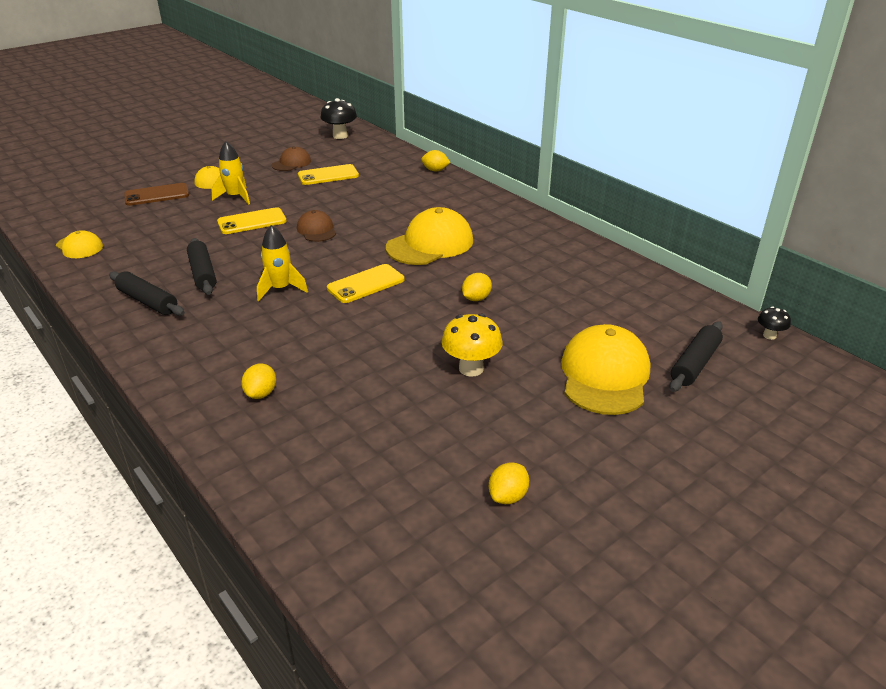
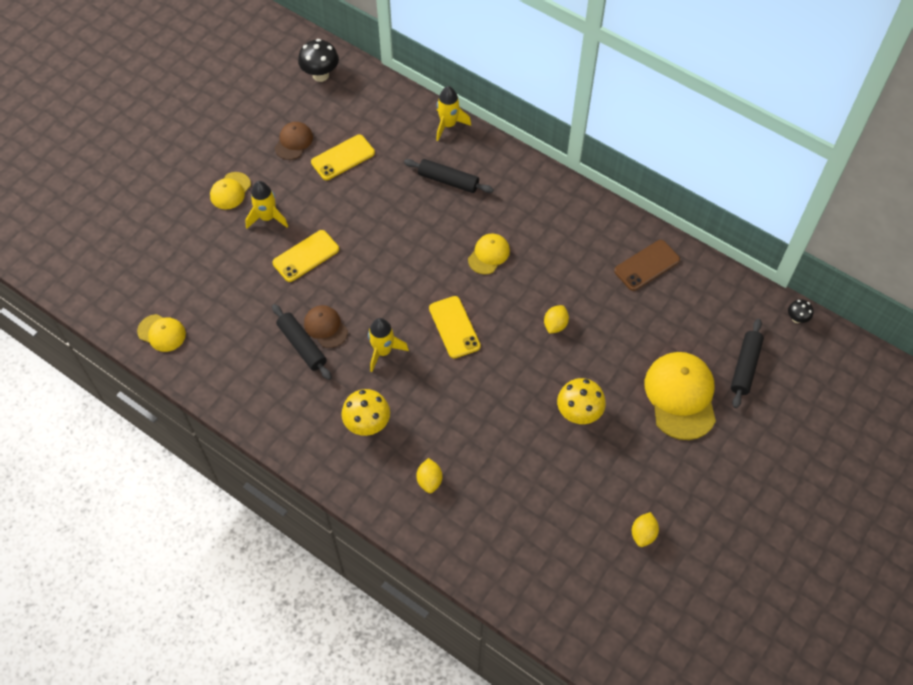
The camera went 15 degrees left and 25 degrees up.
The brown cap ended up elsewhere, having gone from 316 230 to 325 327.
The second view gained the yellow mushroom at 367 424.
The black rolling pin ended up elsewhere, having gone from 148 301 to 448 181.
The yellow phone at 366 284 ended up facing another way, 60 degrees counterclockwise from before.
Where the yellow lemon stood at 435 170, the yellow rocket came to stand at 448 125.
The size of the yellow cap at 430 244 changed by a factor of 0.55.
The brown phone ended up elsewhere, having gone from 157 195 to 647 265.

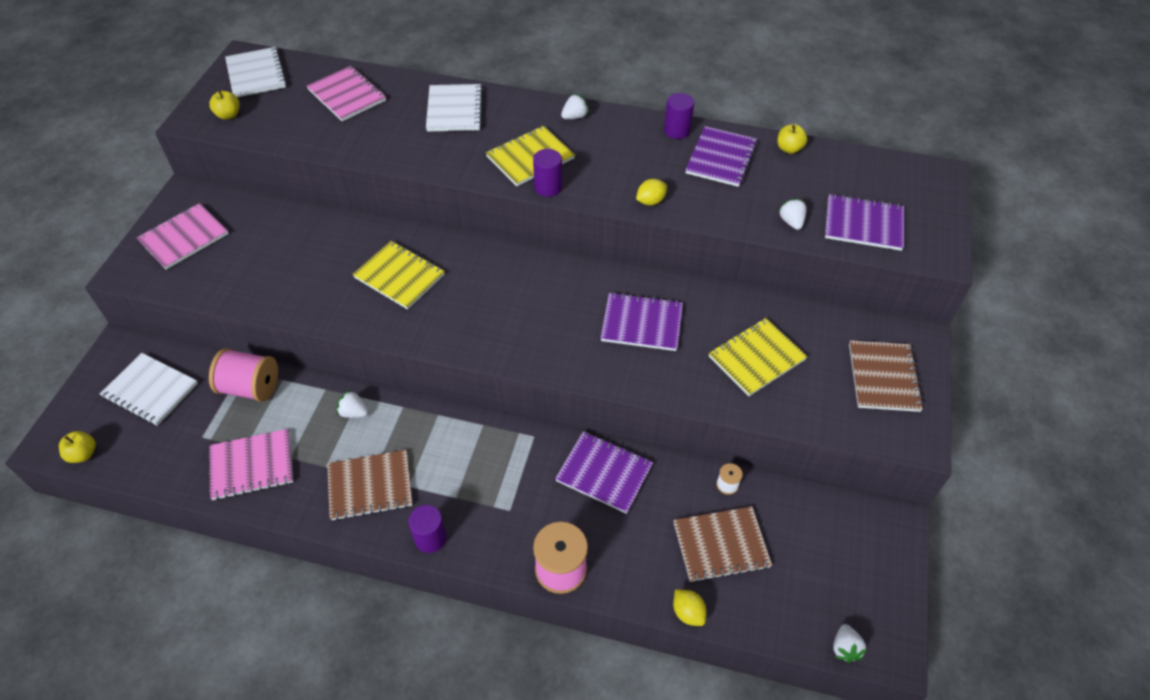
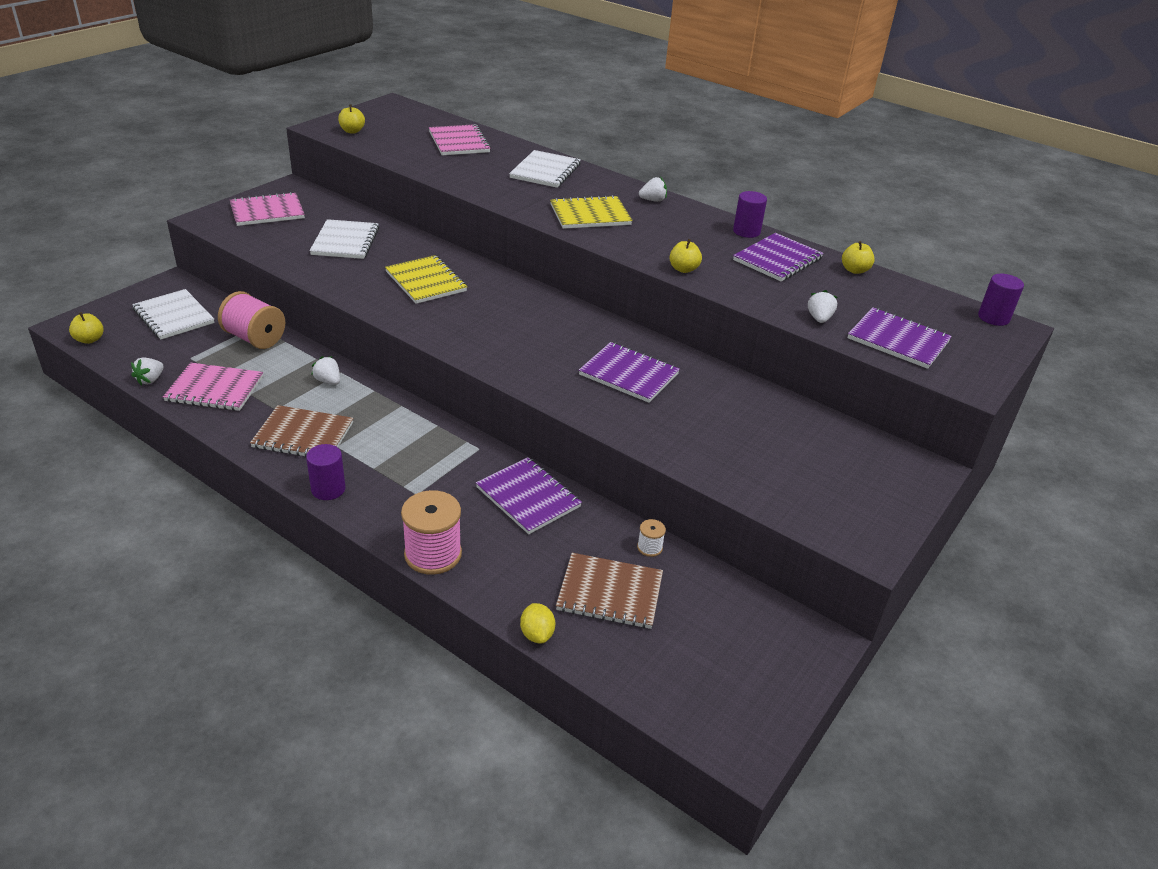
The camera went 20 degrees right and 15 degrees down.
The white strawberry ended up elsewhere, having gone from 845 648 to 150 380.
The white notebook ended up elsewhere, having gone from 256 74 to 345 241.
Where the yellow lemon stood at 650 201, the yellow apple came to stand at 683 269.
The purple cylinder ended up elsewhere, having gone from 548 187 to 993 318.
The second view lost the yellow notebook at 756 358.
The second view lost the brown notebook at 883 377.

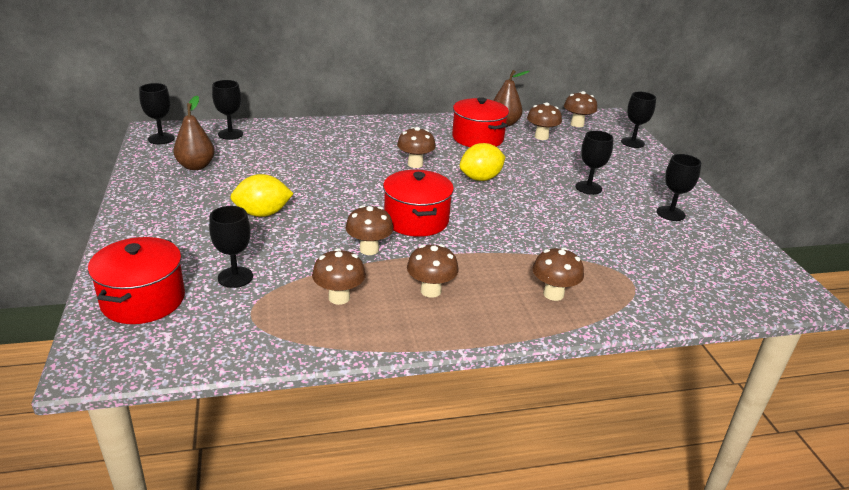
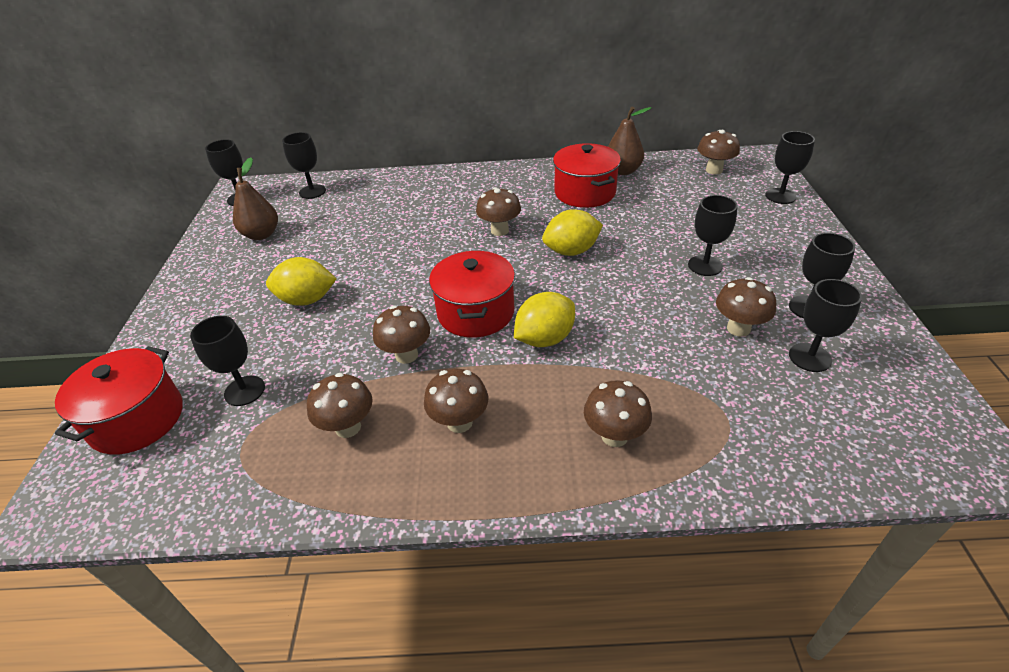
The camera went 15 degrees right and 10 degrees up.
The second view gained the yellow lemon at 544 339.
The brown mushroom ended up elsewhere, having gone from 541 137 to 738 328.
The second view gained the black goblet at 810 357.

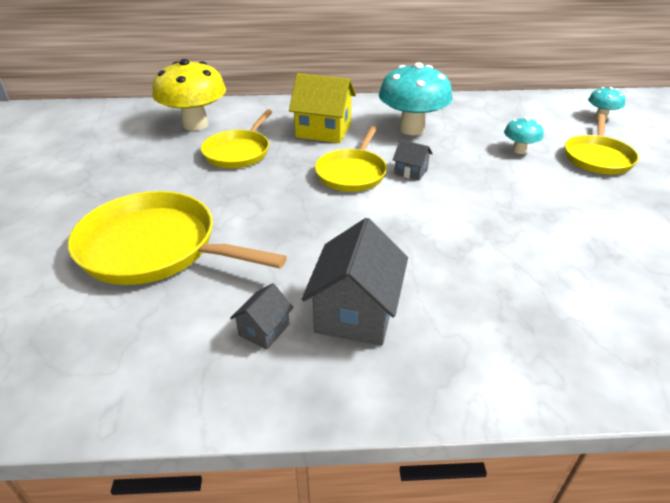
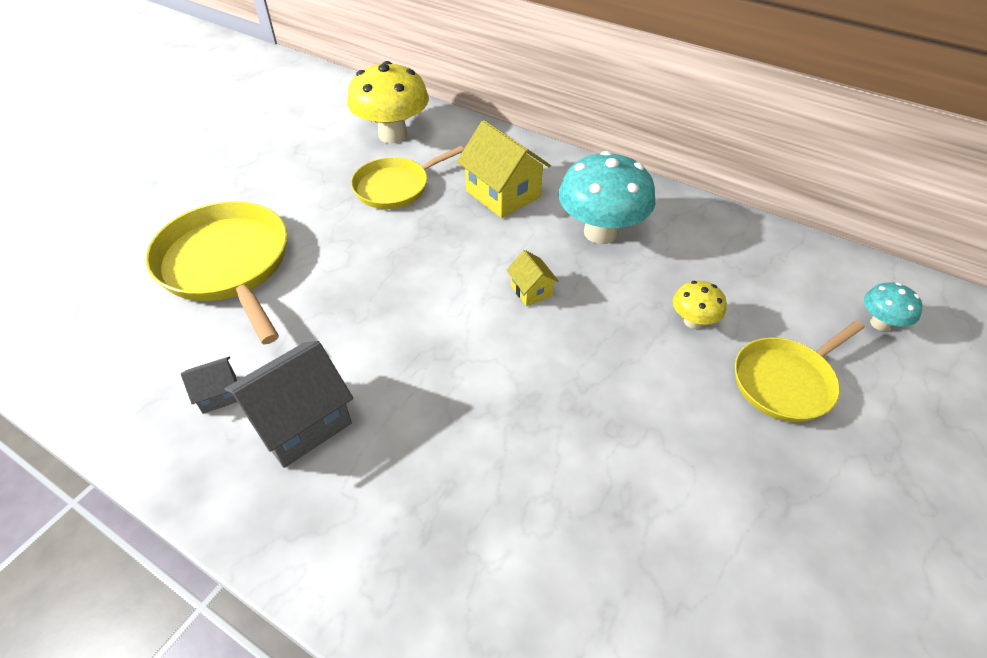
The camera went 35 degrees right and 10 degrees up.
What was the grey house at 411 172 turned into the yellow house at 531 290.
What was the turquoise mushroom at 519 150 turned into the yellow mushroom at 693 321.
The second view lost the yellow pan at 352 173.

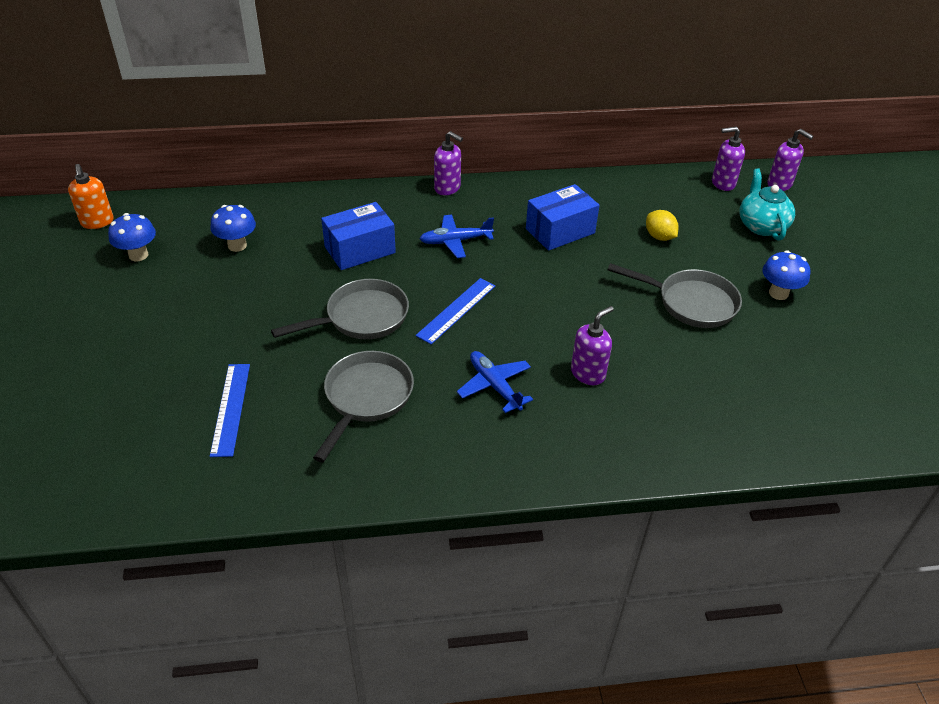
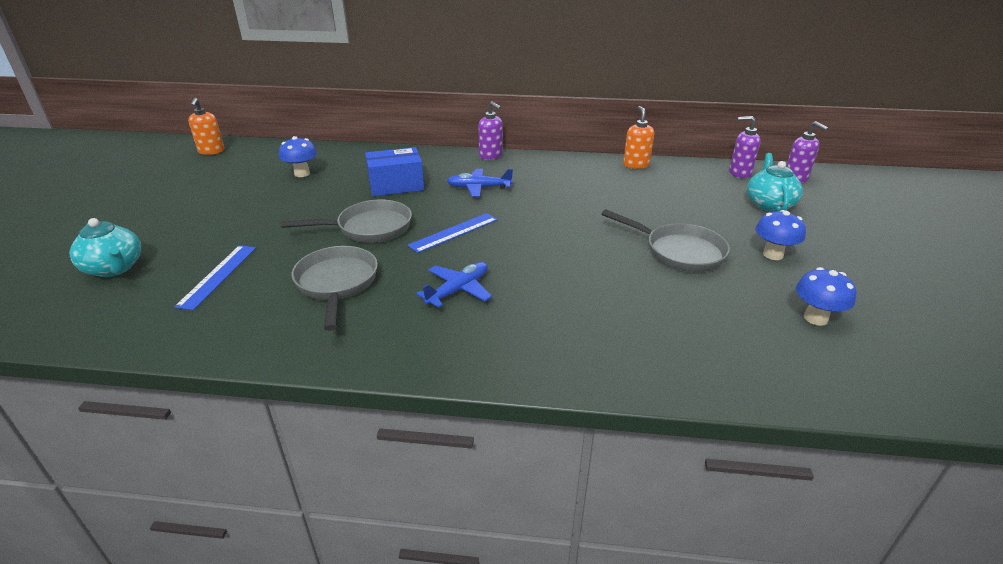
The camera went 15 degrees right and 10 degrees down.
The second view gained the turquoise teapot at 115 268.
The grey pan at 366 398 ended up facing another way, 45 degrees counterclockwise from before.
The blue plane at 494 386 ended up facing another way, 60 degrees clockwise from before.
The second view gained the orange soap dispenser at 636 165.
The blue mushroom ended up elsewhere, having gone from 138 255 to 815 318.
The second view lost the blue box at 560 231.
The second view lost the purple soap dispenser at 588 373.
The second view lost the yellow lemon at 659 237.

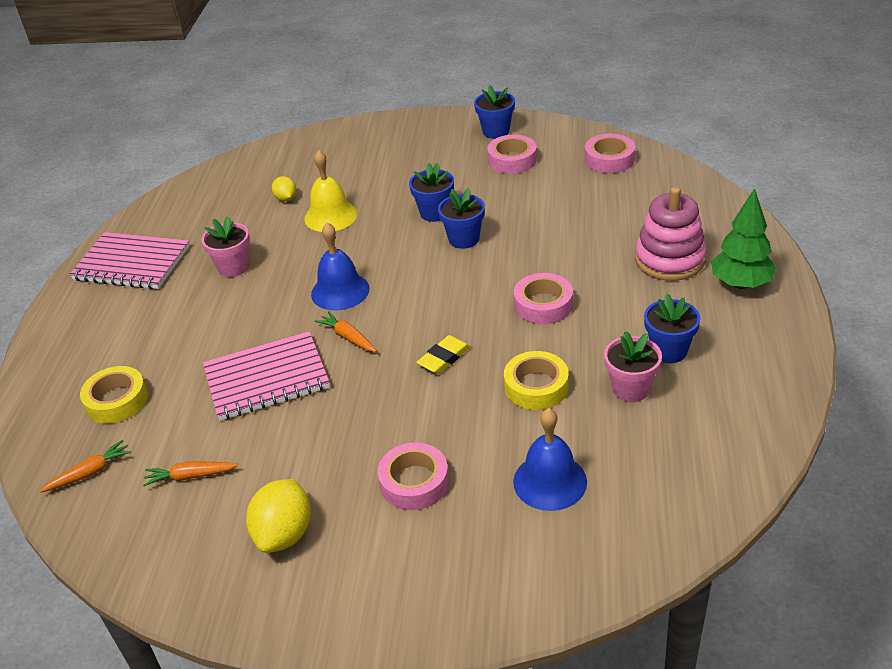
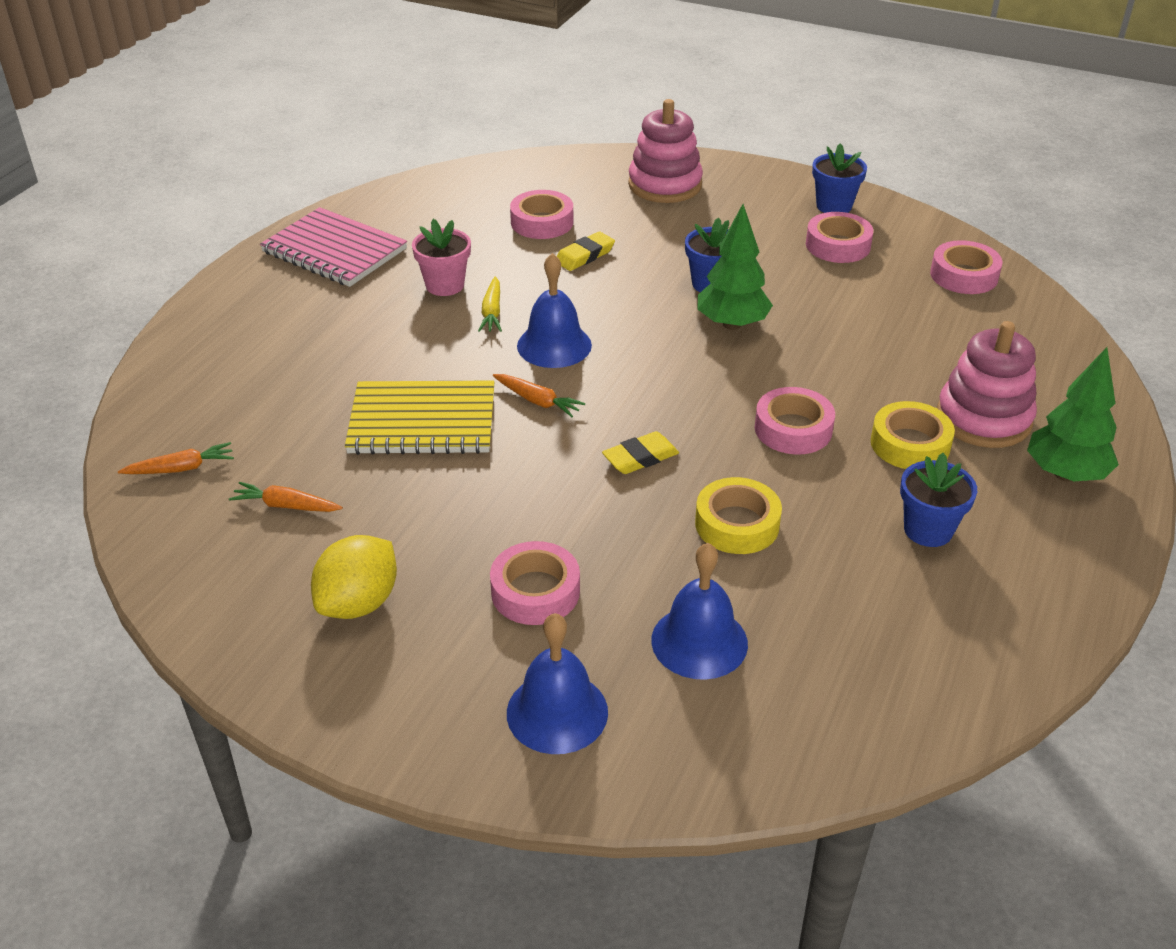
The camera went 15 degrees right and 0 degrees up.
What was the pink notebook at 266 378 turned into the yellow notebook at 422 421.
The second view gained the yellow carrot at 492 312.
The orange carrot at 348 337 ended up facing another way, 150 degrees clockwise from before.
The second view gained the blue bell at 557 712.
Where the yellow lemon stood at 286 198, the pink tape came to stand at 542 222.
Where the yellow bell stood at 331 216, the yellow eraser came to stand at 584 255.
The second view gained the pink stacking toy at 665 185.
Where the blue flower pot stood at 464 239, the green tree came to stand at 732 324.
The yellow tape ended up elsewhere, having gone from 117 401 to 910 444.
The second view lost the pink flower pot at 631 389.

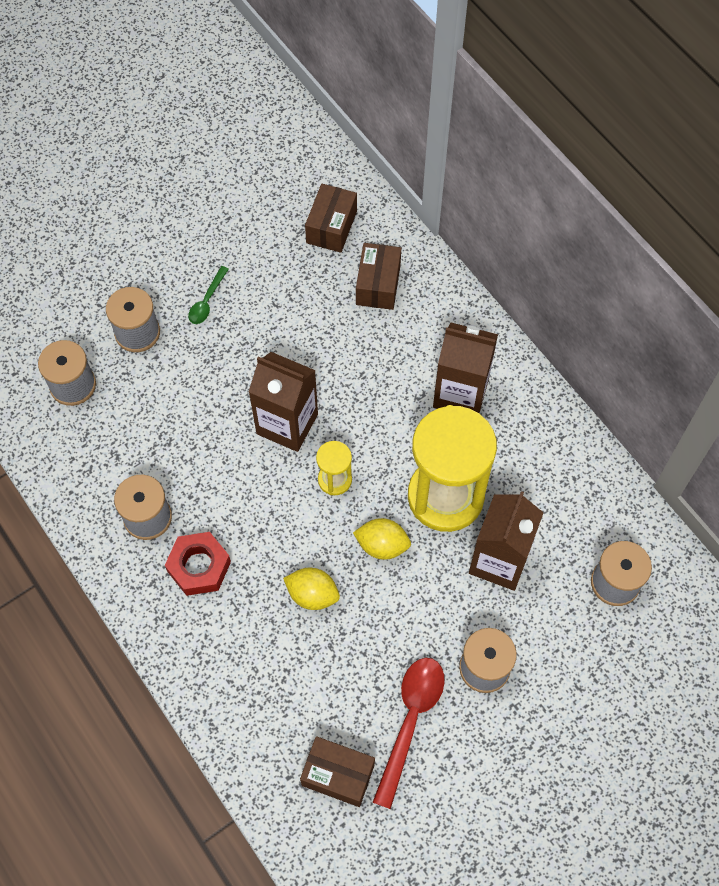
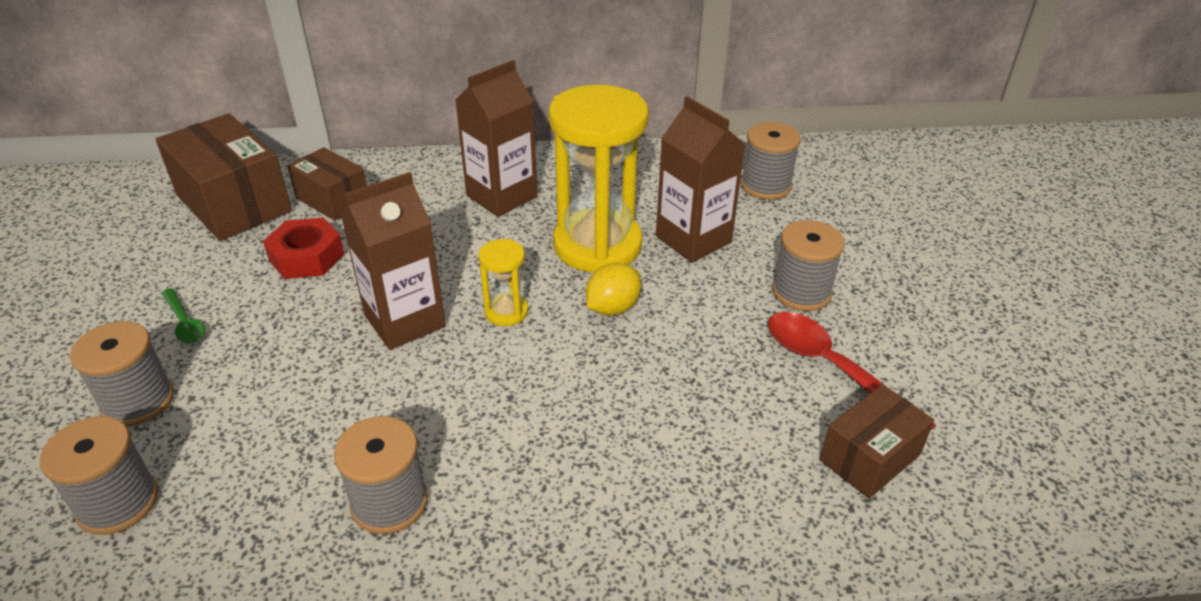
The camera went 60 degrees left and 25 degrees down.
The size of the brown box at 331 227 changed by a factor of 1.68.
The red nut ended up elsewhere, having gone from 199 566 to 306 257.
The second view lost the yellow lemon at 312 594.

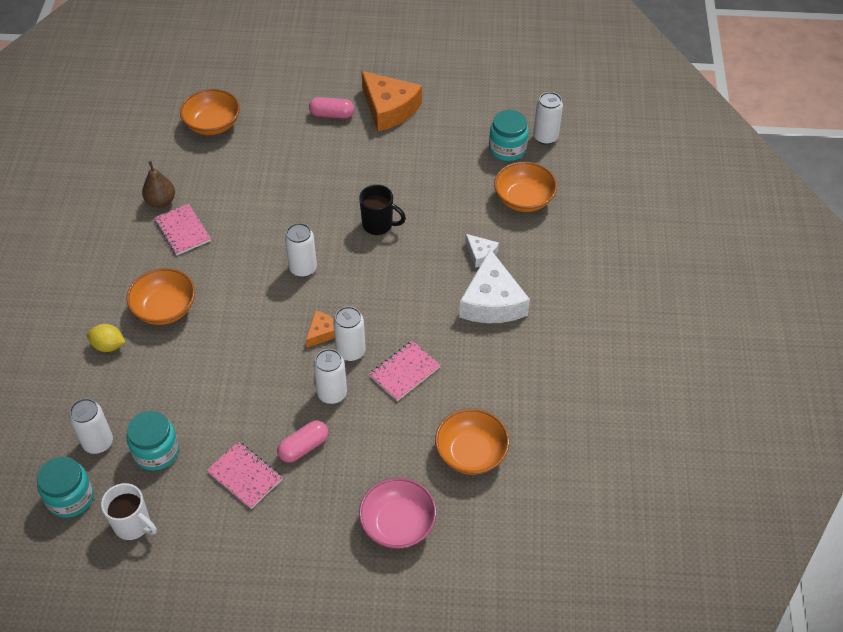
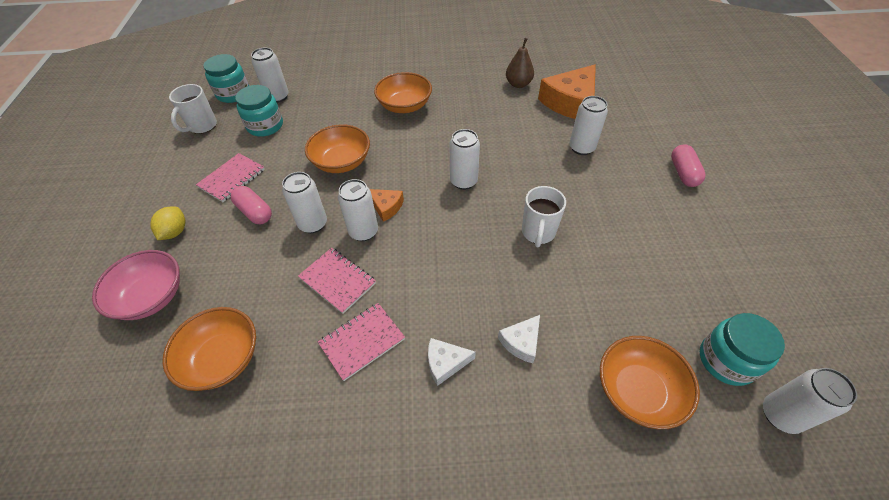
The camera went 85 degrees right and 0 degrees up.
The yellow lemon ended up elsewhere, having gone from 108 346 to 175 232.
The orange bowl ended up elsewhere, having gone from 212 124 to 341 162.
The pink notebook ended up elsewhere, having gone from 183 231 to 362 341.
The size of the white cheese at 492 301 changed by a factor of 0.49.
What was the black mug at 378 225 turned into the white mug at 538 233.
The orange cheese ended up elsewhere, having gone from 389 108 to 570 102.
The second view gained the white can at 581 148.

